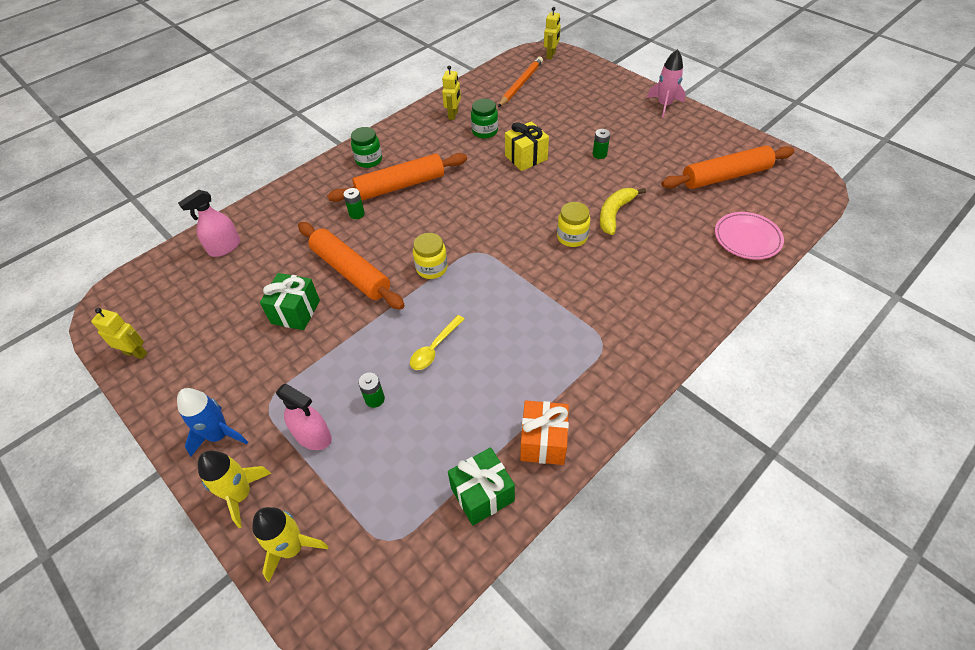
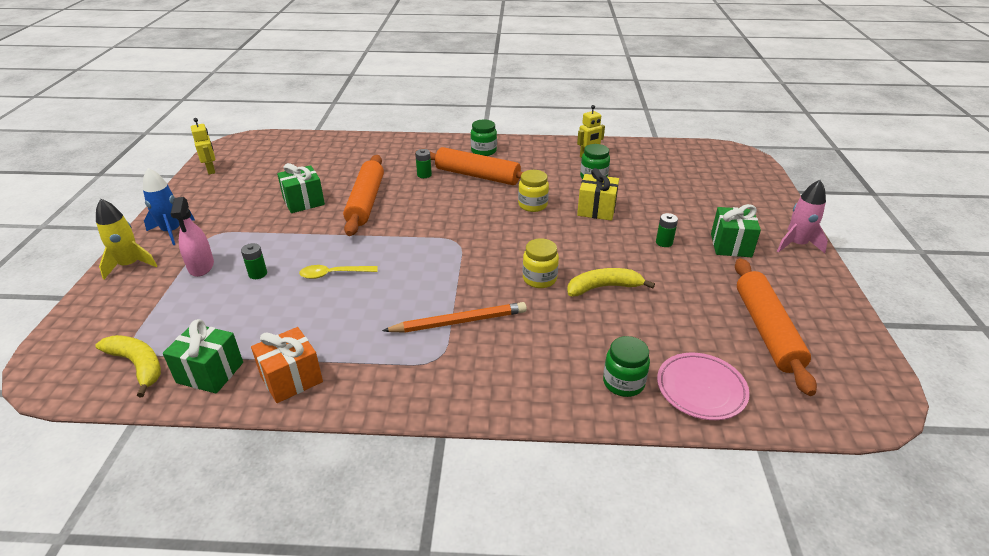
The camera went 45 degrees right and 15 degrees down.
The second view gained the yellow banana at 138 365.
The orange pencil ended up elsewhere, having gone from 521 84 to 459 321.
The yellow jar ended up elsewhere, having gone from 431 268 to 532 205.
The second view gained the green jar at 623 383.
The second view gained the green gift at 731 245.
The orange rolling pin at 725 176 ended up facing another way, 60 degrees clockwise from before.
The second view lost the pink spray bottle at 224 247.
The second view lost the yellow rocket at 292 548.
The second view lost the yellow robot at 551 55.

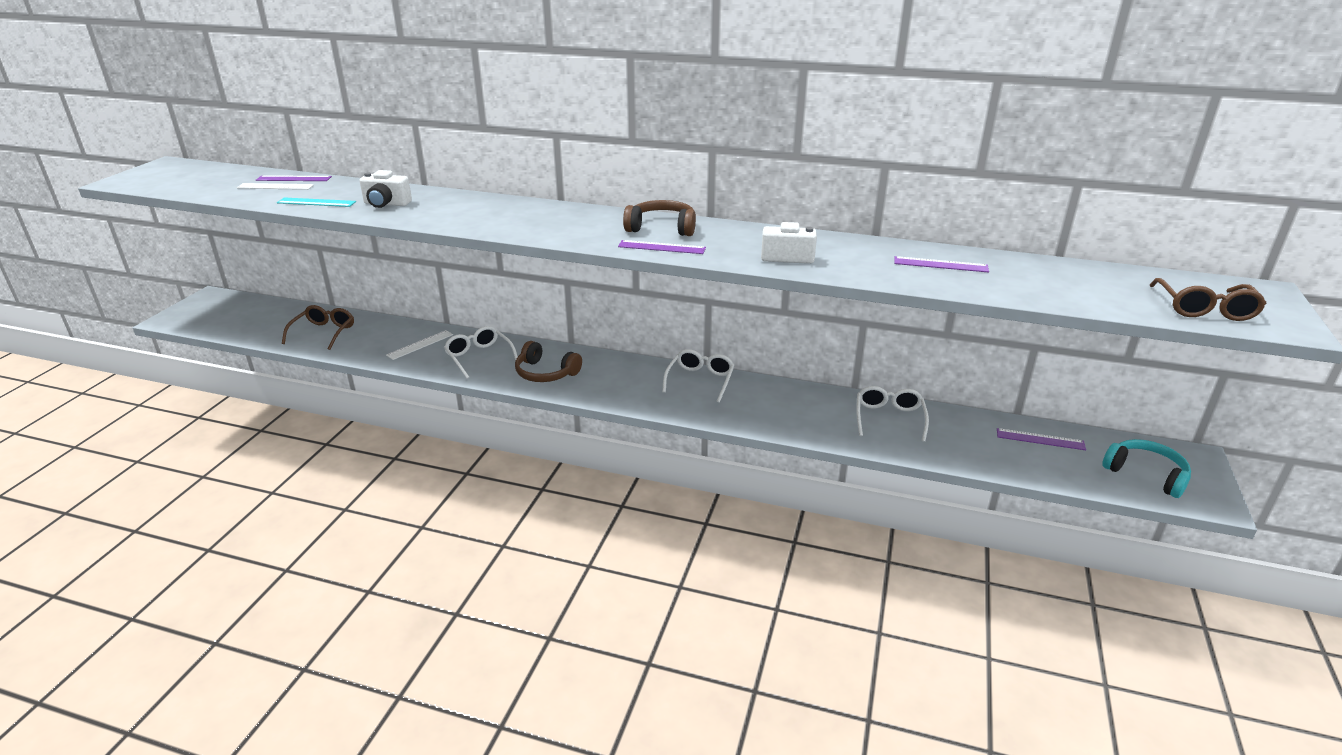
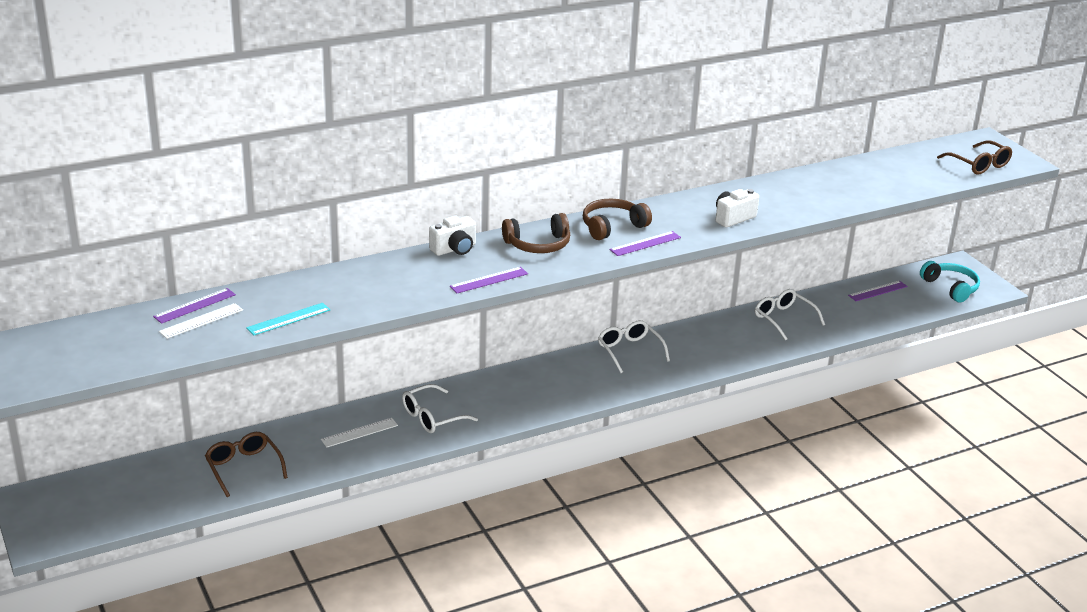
The camera went 45 degrees left and 0 degrees up.
The white ruler at 420 345 ended up facing another way, 60 degrees clockwise from before.
The white glasses at 479 357 ended up facing another way, 45 degrees counterclockwise from before.
The white camera ended up elsewhere, having gone from 386 204 to 454 249.
The purple ruler ended up elsewhere, having gone from 940 264 to 489 280.
The brown headphones ended up elsewhere, having gone from 545 373 to 538 244.
The turquoise headphones at 1146 474 ended up facing another way, 60 degrees clockwise from before.

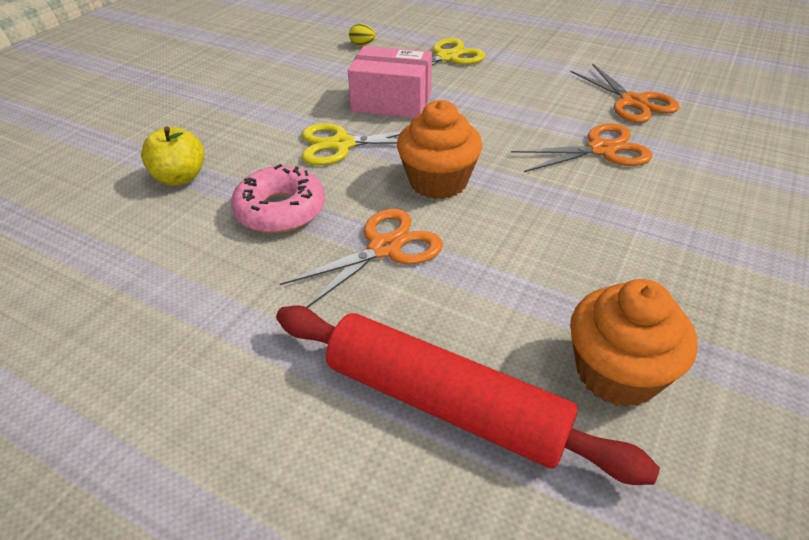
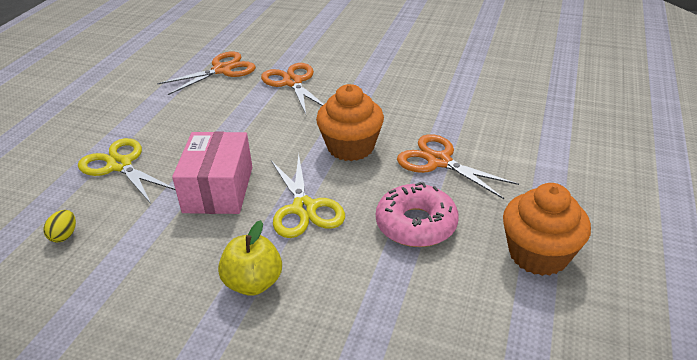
The camera went 100 degrees left and 5 degrees down.
The yellow apple ended up elsewhere, having gone from 180 178 to 253 283.
The orange cupcake ended up elsewhere, having gone from 617 373 to 538 254.
The second view lost the red rolling pin at 444 403.

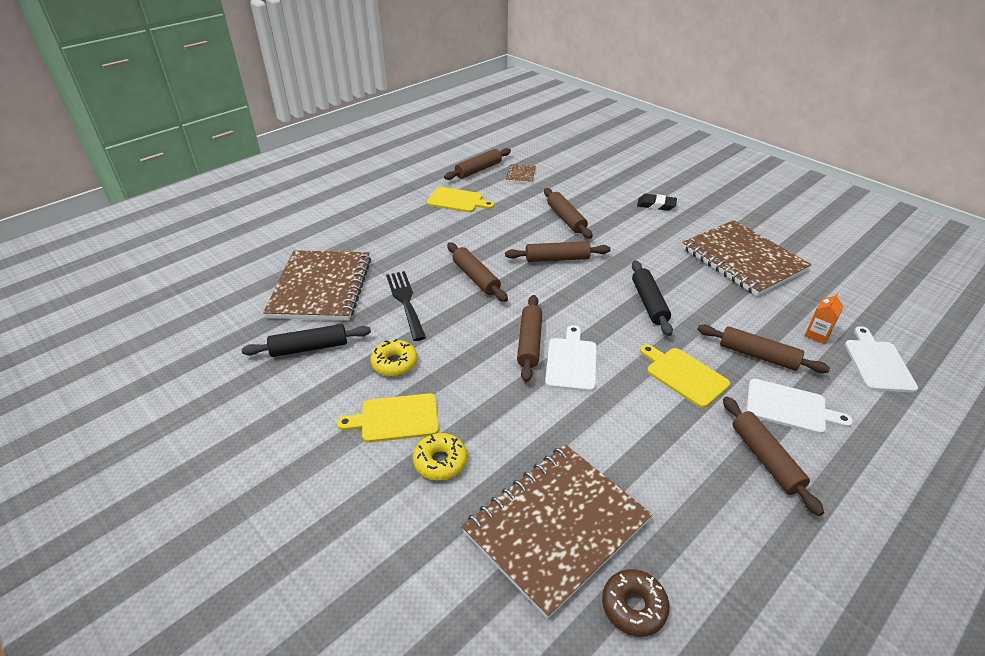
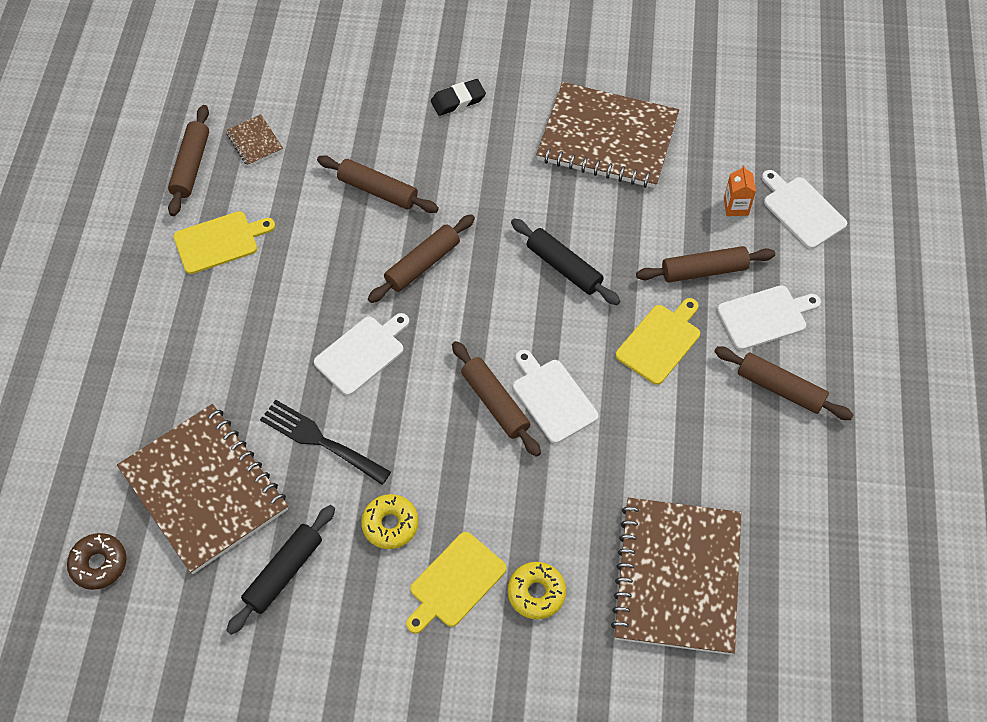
The camera went 40 degrees left and 20 degrees up.
The brown donut ended up elsewhere, having gone from 633 606 to 99 564.
Where the brown rolling pin stood at 476 278, the white cutting board came to stand at 362 353.
The yellow cutting board at 684 375 ended up facing another way, 120 degrees clockwise from before.

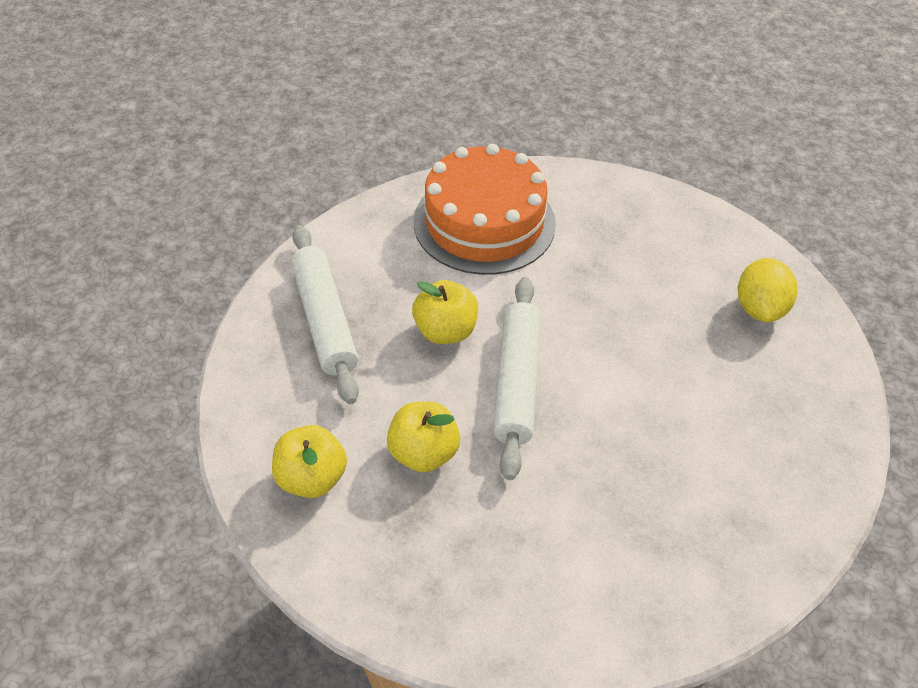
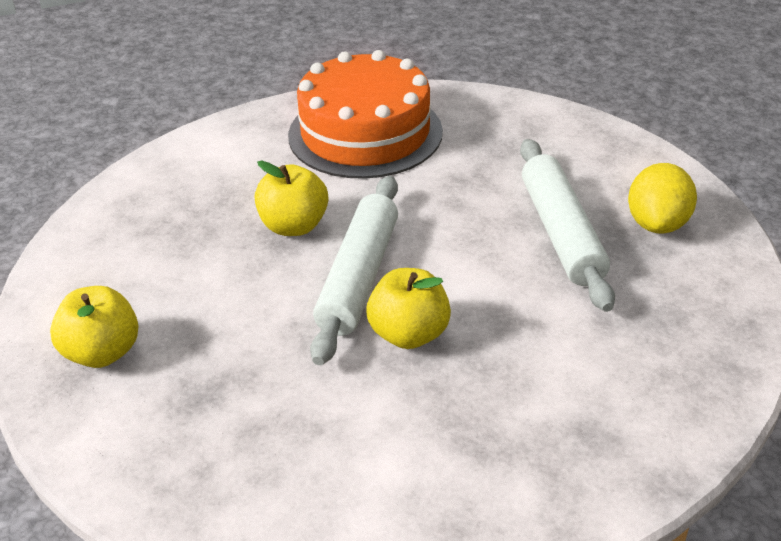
The camera went 10 degrees right and 10 degrees down.
The yellow apple ended up elsewhere, having gone from 423 453 to 409 334.
The white rolling pin ended up elsewhere, having gone from 325 320 to 561 233.

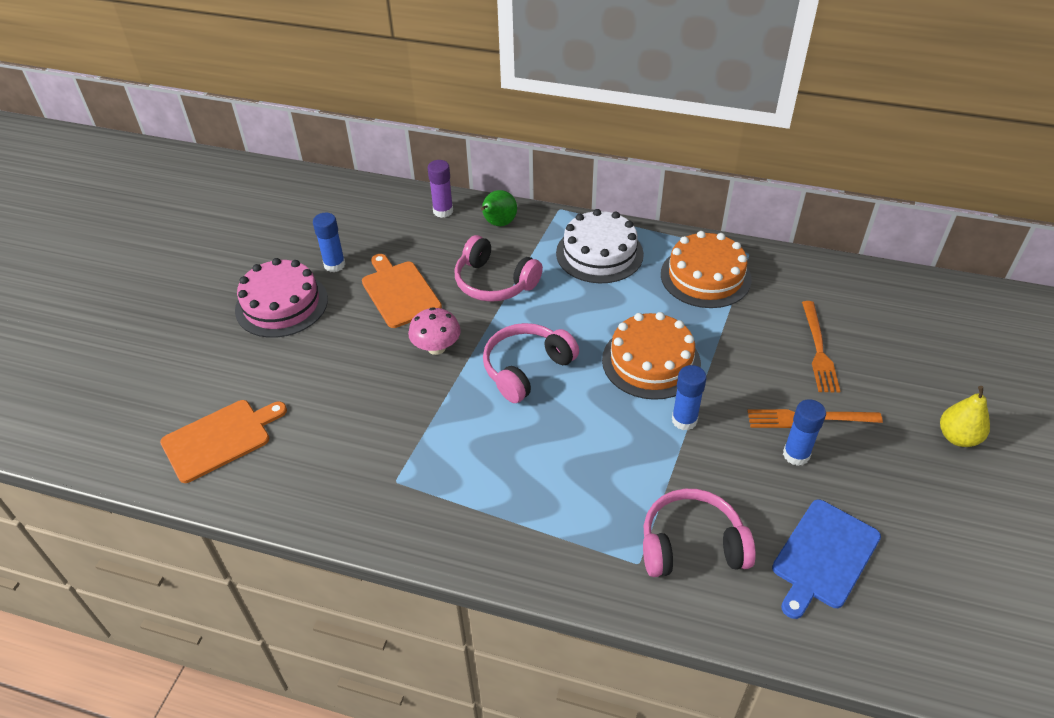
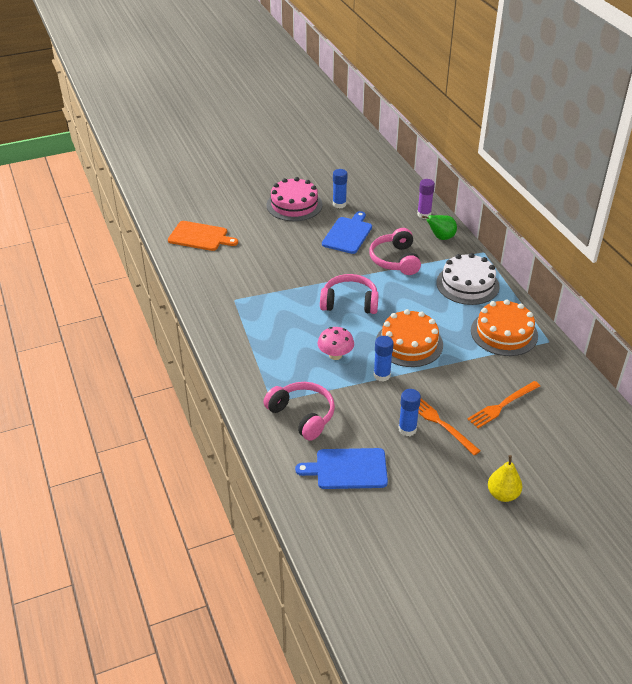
The camera went 50 degrees right and 5 degrees down.
The pink mushroom ended up elsewhere, having gone from 436 347 to 335 355.
What was the orange cutting board at 399 292 turned into the blue cutting board at 348 234.

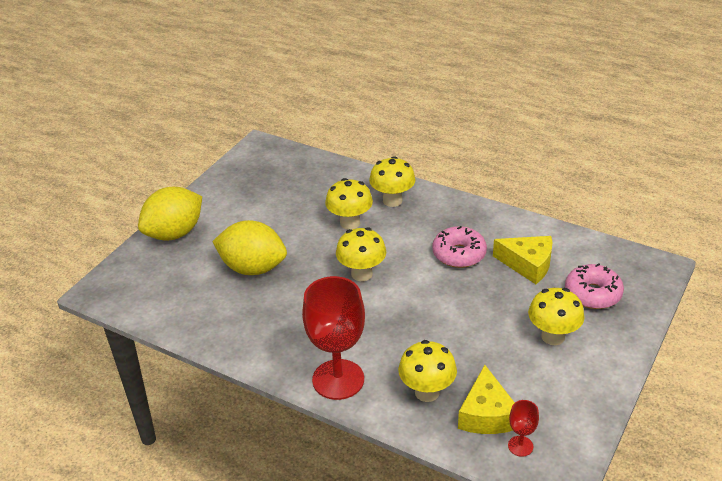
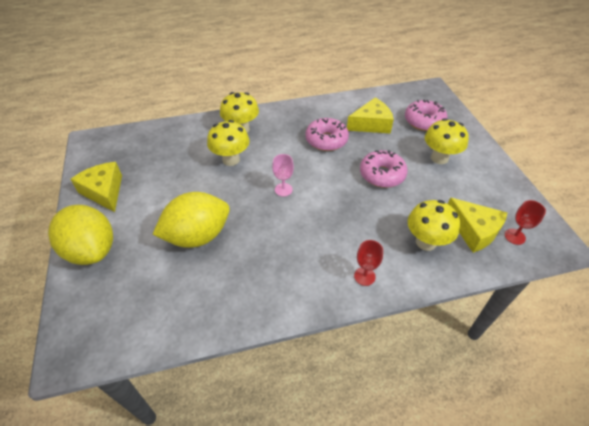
The camera went 45 degrees left and 10 degrees up.
The yellow lemon at 174 233 ended up facing another way, 45 degrees counterclockwise from before.
The second view gained the yellow cheese at 104 191.
Where the yellow mushroom stood at 361 274, the pink goblet came to stand at 283 189.
The size of the red goblet at 338 379 changed by a factor of 0.45.
The second view gained the pink donut at 382 174.

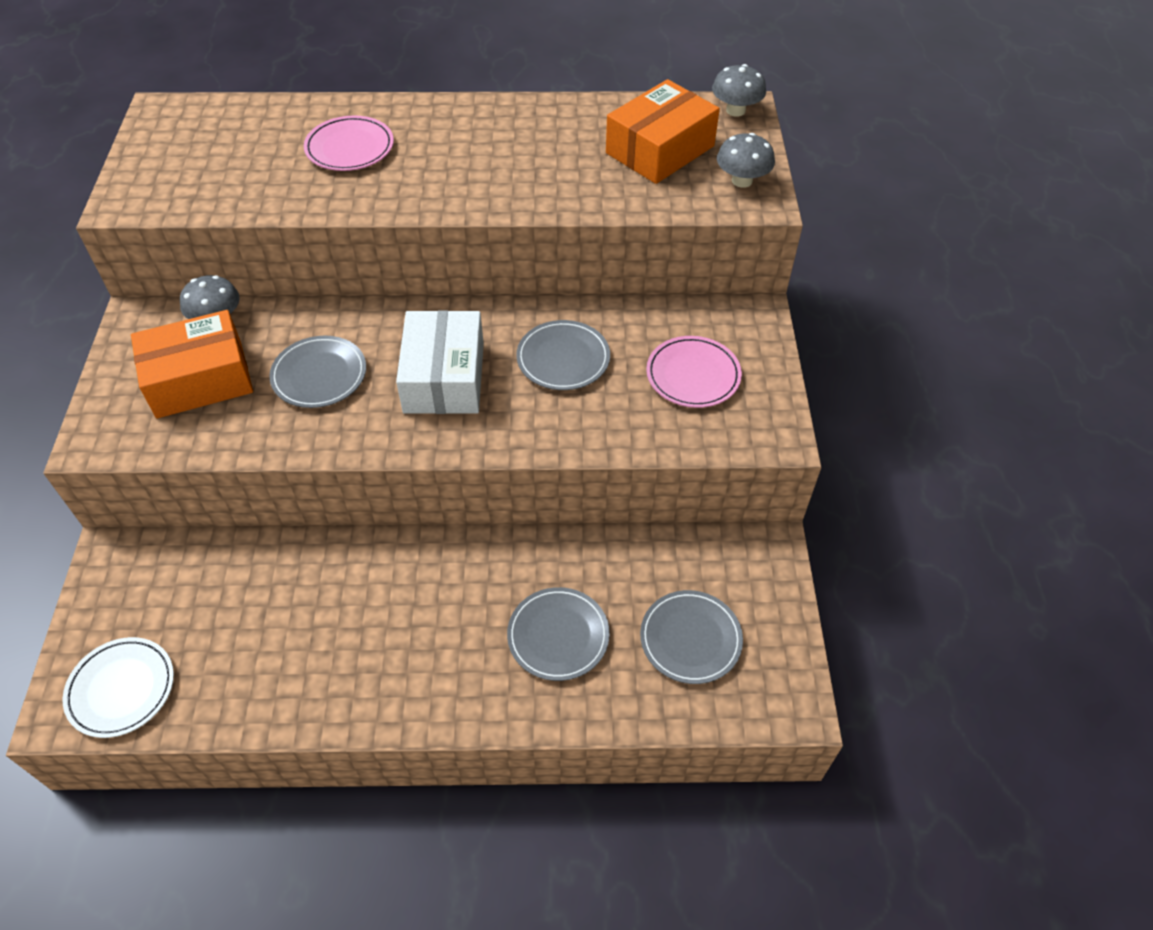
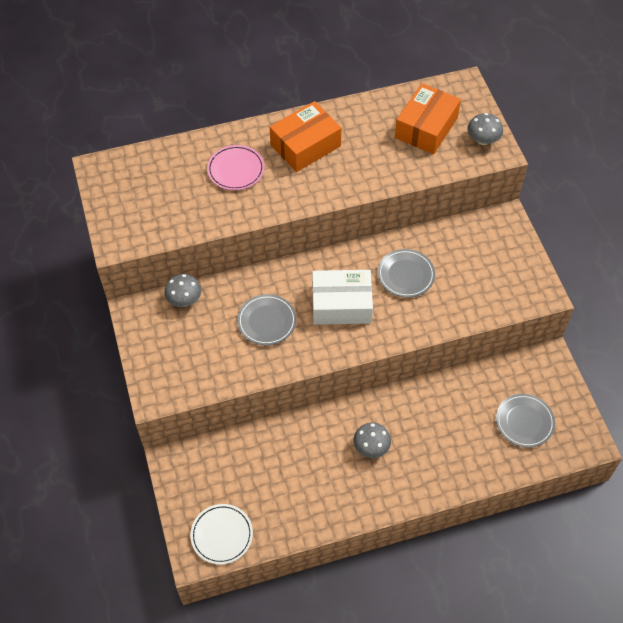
The camera went 15 degrees left and 5 degrees up.
The orange box ended up elsewhere, having gone from 199 379 to 305 145.
The white box at 444 377 ended up facing another way, 75 degrees counterclockwise from before.
The grey mushroom ended up elsewhere, having gone from 735 110 to 371 447.
The second view lost the grey plate at 558 636.
The second view lost the pink plate at 693 375.

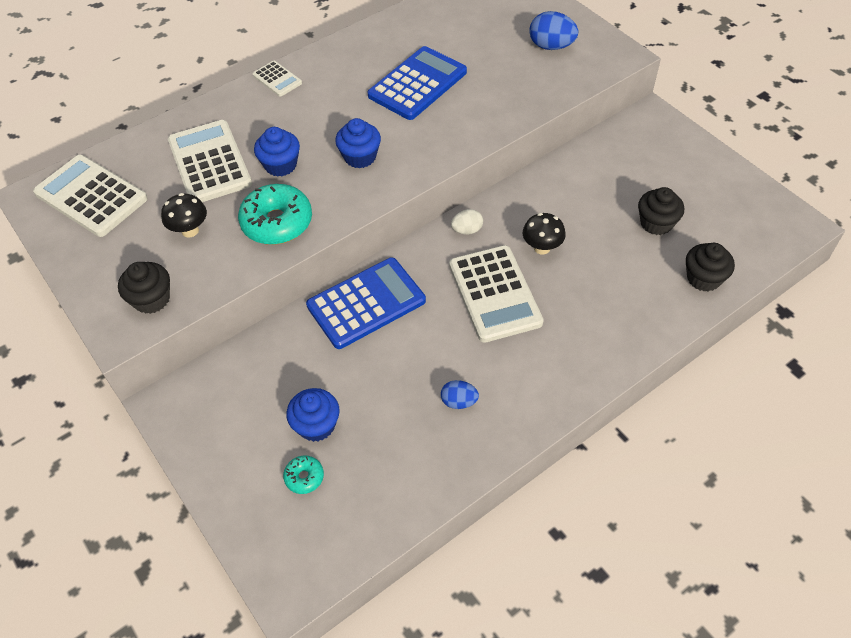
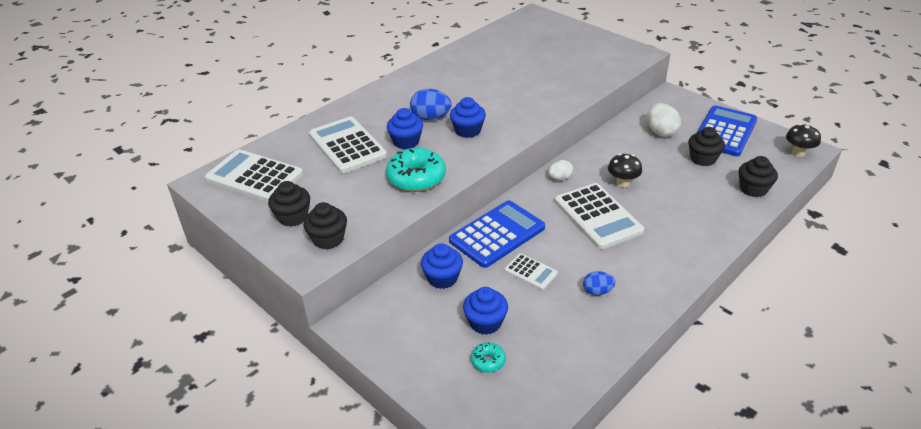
The camera went 10 degrees left and 15 degrees down.
The second view gained the black cupcake at 293 217.
The blue egg ended up elsewhere, having gone from 551 46 to 431 118.
The second view gained the blue cupcake at 442 278.
The white calculator ended up elsewhere, having gone from 277 79 to 531 272.
The second view gained the white egg at 661 132.
The blue calculator ended up elsewhere, having gone from 417 84 to 724 132.
The black mushroom ended up elsewhere, having gone from 190 230 to 798 153.

